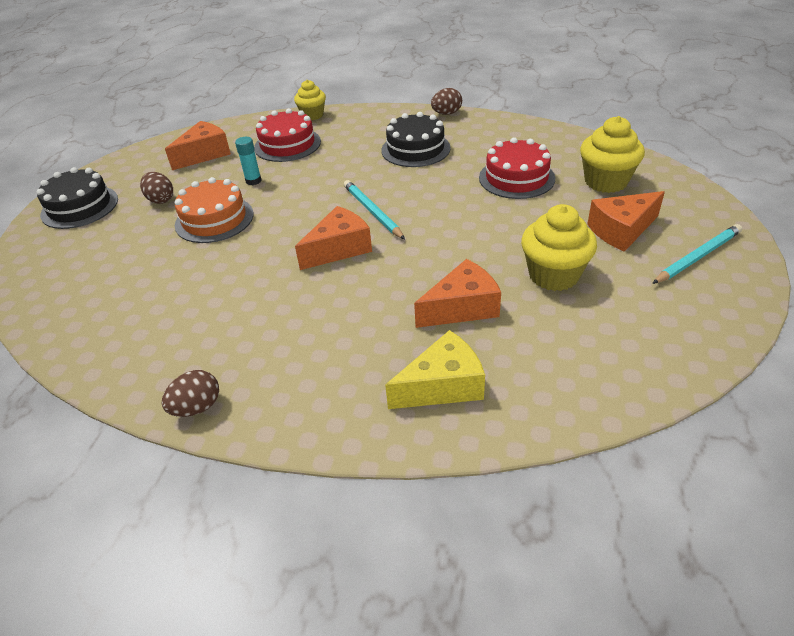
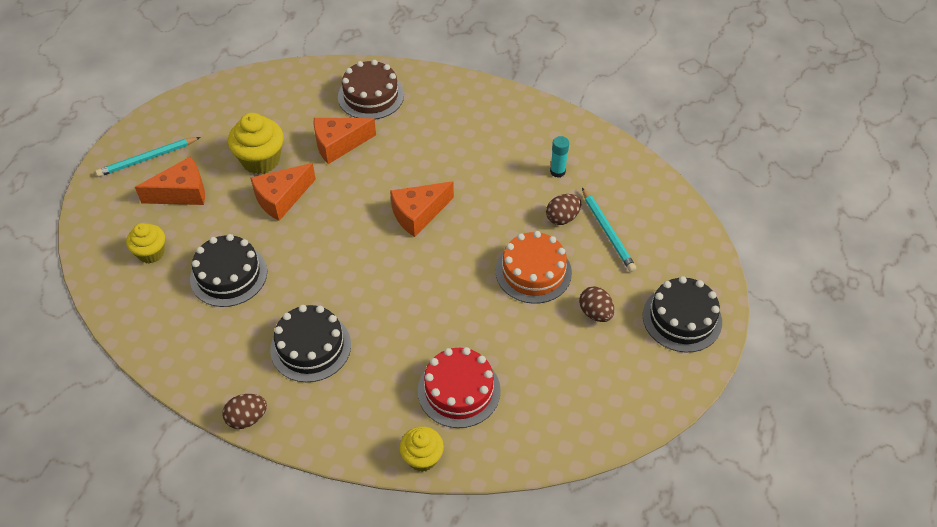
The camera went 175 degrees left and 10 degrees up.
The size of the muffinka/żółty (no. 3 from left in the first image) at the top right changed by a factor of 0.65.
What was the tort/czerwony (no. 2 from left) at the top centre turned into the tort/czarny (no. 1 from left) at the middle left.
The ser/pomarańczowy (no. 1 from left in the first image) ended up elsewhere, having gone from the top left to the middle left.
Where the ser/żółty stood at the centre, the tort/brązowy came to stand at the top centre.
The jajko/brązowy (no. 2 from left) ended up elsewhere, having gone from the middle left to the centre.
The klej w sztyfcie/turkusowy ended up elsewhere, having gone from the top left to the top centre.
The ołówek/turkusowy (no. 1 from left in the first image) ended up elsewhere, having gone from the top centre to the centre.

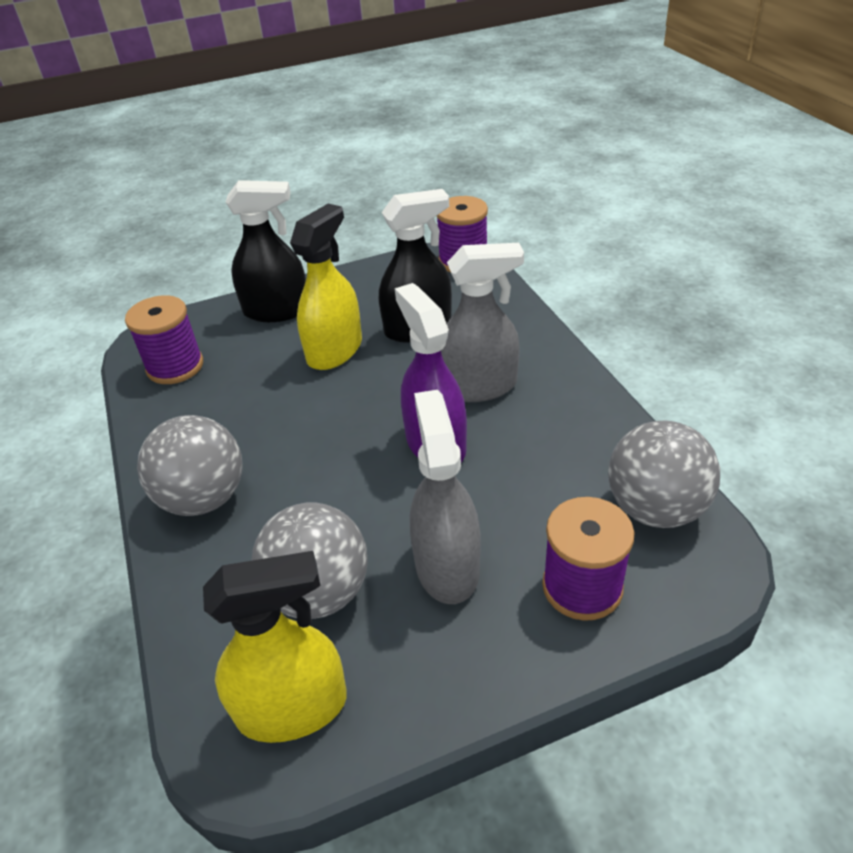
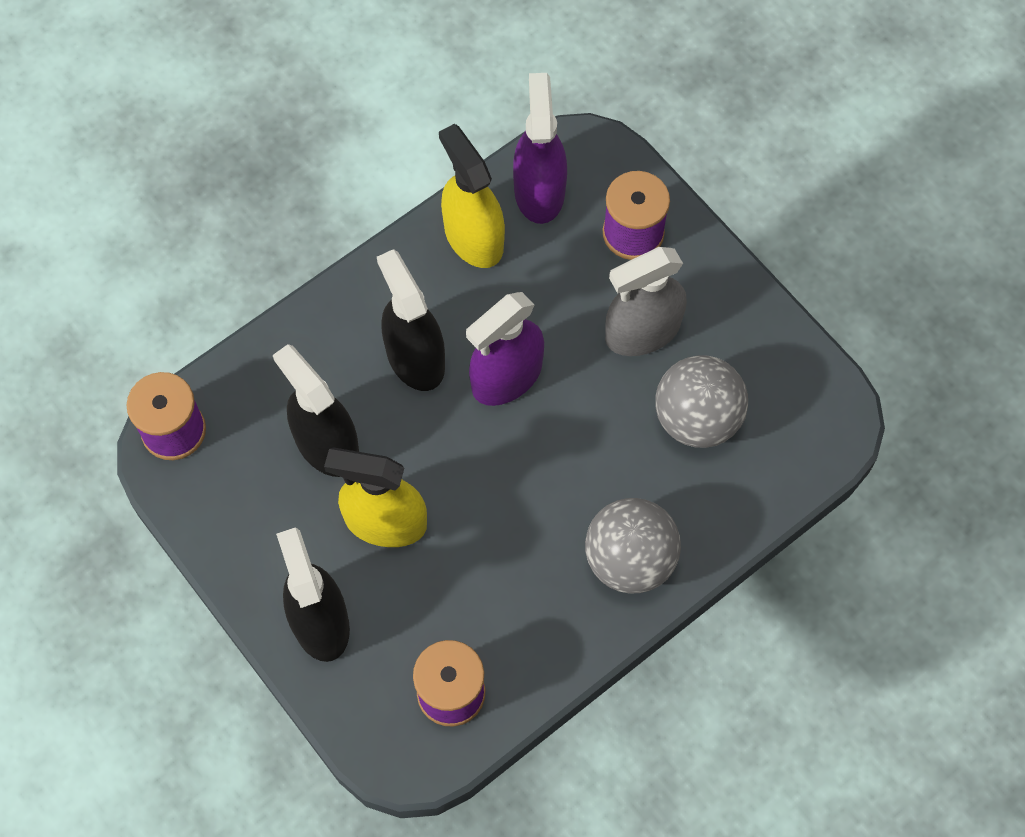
The camera went 110 degrees left and 25 degrees up.
What was the spryskiwacz/szary (no. 2 from left) at the centre turned into the spryskiwacz/czarny (no. 3 from left) at the centre.
The spryskiwacz/żółty (no. 1 from left in the first image) ended up elsewhere, having gone from the bottom left to the top centre.
Where the piłka/szary (no. 3 from left) stood at the middle right, the spryskiwacz/fioletowy (no. 2 from left) came to stand at the top centre.

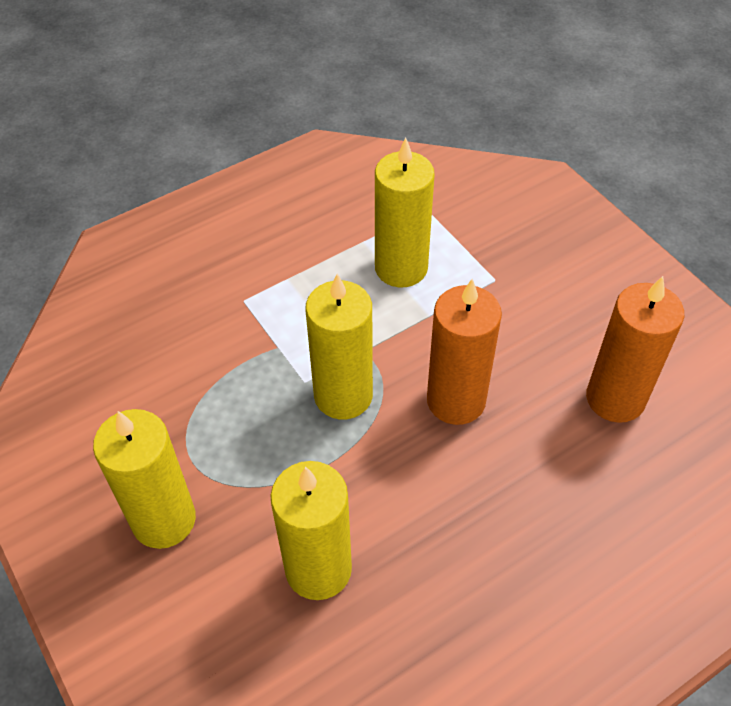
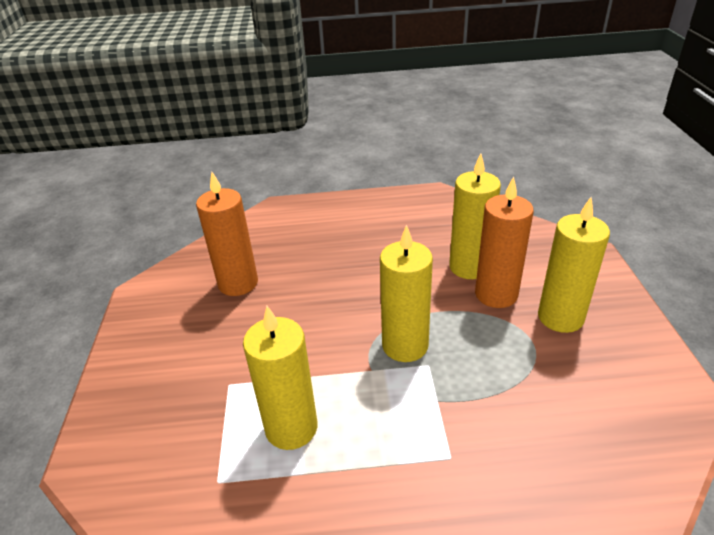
The camera went 150 degrees left and 15 degrees down.
The świeca/pomarańczowy (no. 1 from left in the first image) ended up elsewhere, having gone from the centre to the middle right.

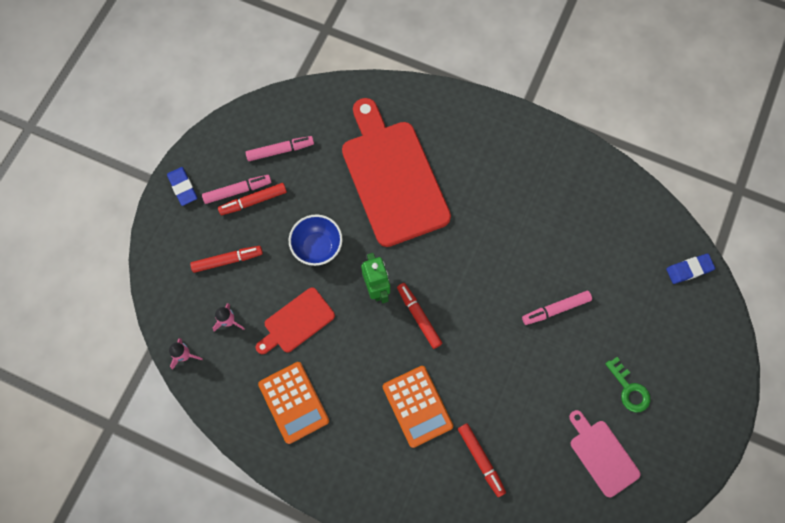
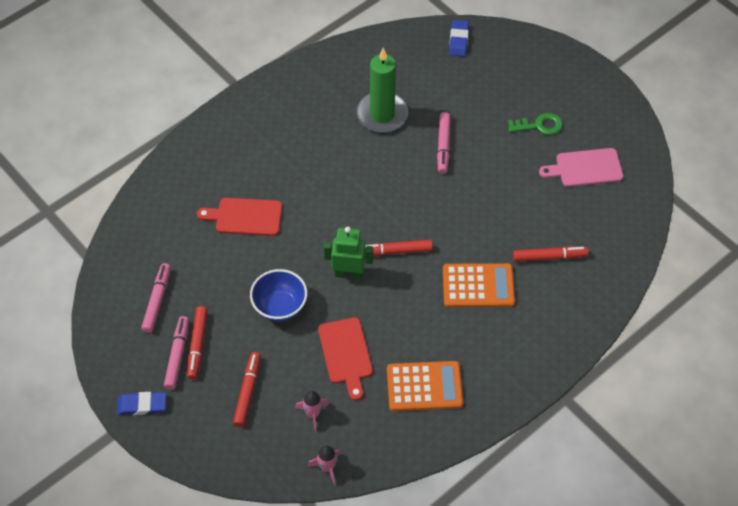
The camera went 65 degrees left and 15 degrees down.
The size of the deska do krojenia/czerwony (no. 2 from left in the first image) at the top centre changed by a factor of 0.50.
The second view gained the świeca/zielony at the top centre.

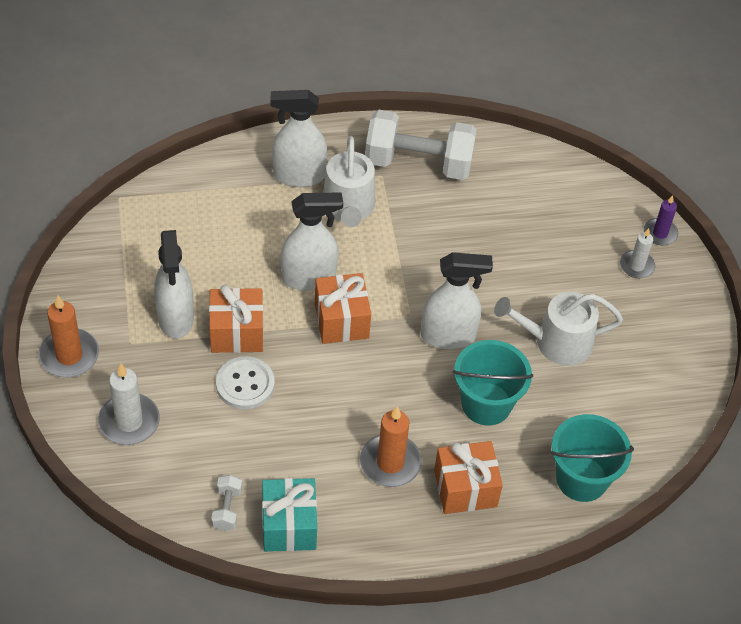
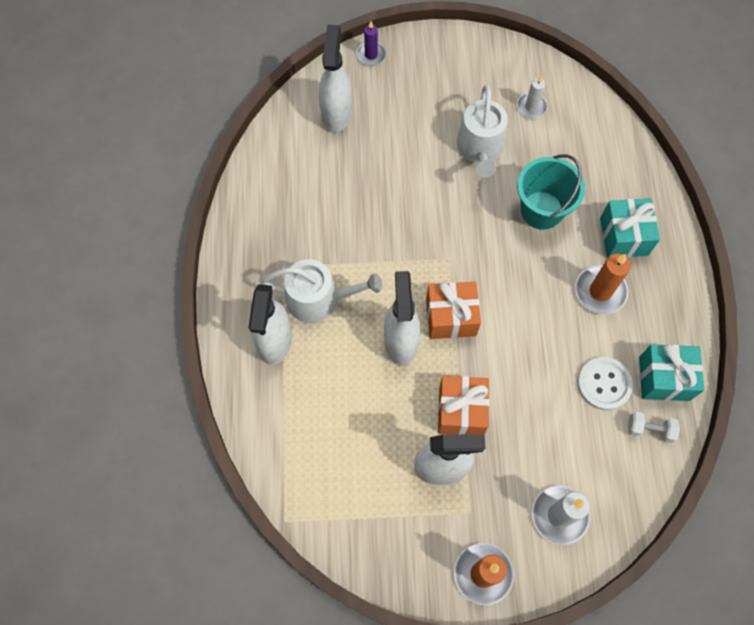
The camera went 80 degrees left and 15 degrees up.
The spryskiwacz/biały (no. 4 from left in the first image) ended up elsewhere, having gone from the centre to the top centre.
The świeca/biały (no. 2 from left in the first image) ended up elsewhere, having gone from the middle right to the top right.
The guzik/biały ended up elsewhere, having gone from the middle left to the middle right.
What was the prezent/pomarańczowy (no. 3 from left) at the bottom centre turned into the prezent/turkusowy (no. 1 from left) at the middle right.
The second view lost the hantel/biały (no. 2 from left) at the top centre.
The second view lost the wiadro/turkusowy (no. 2 from left) at the bottom right.

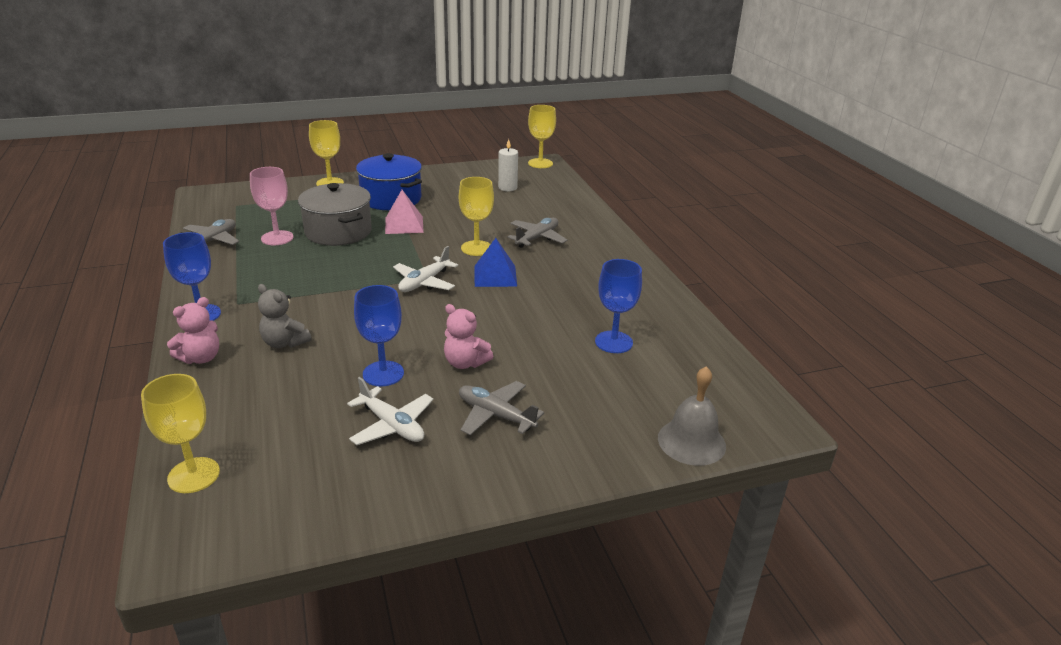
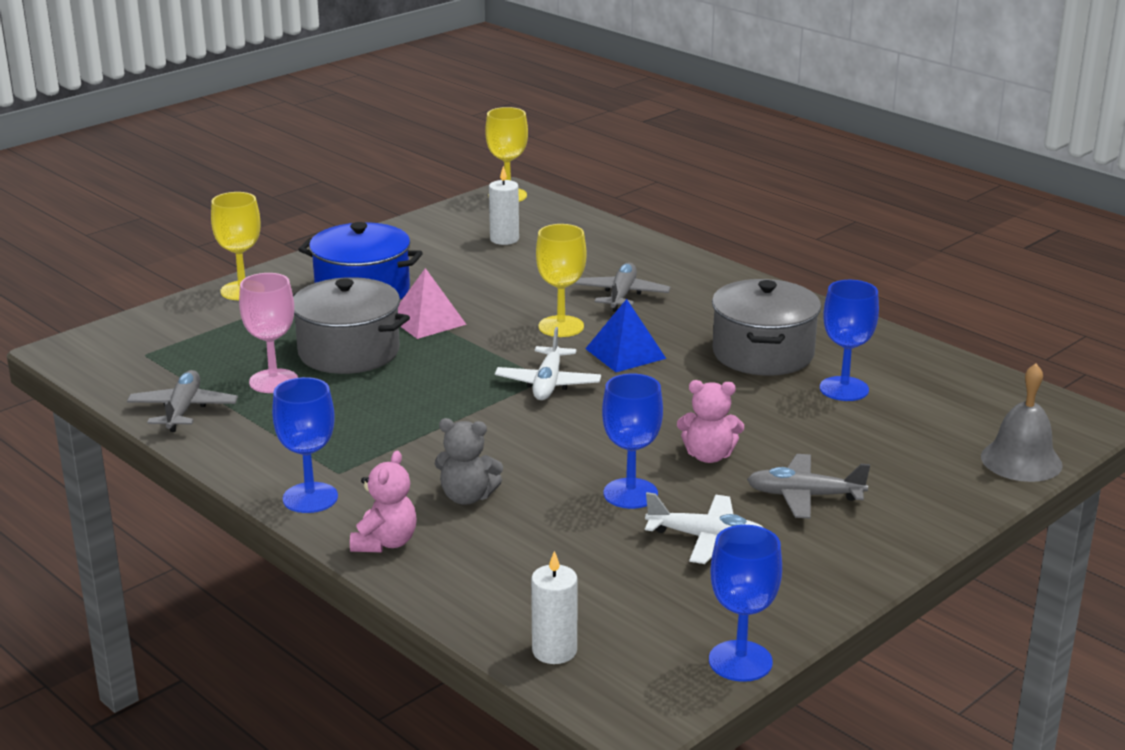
The camera went 25 degrees left and 5 degrees down.
Where the kielich/żółty (no. 1 from left) stood at the bottom left, the świeca/biały (no. 2 from left) came to stand at the bottom centre.
The second view gained the kielich/niebieski (no. 3 from left) at the bottom centre.
The second view gained the garnek/szary (no. 2 from left) at the middle right.

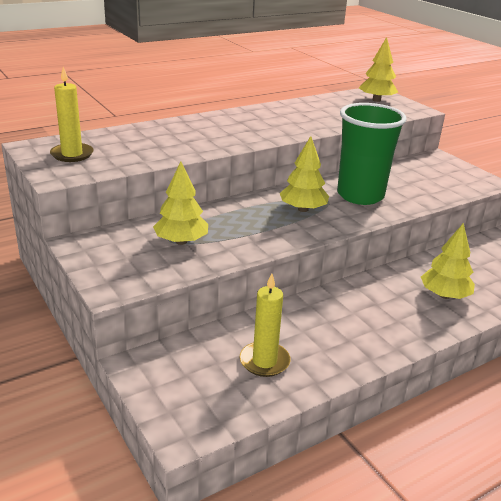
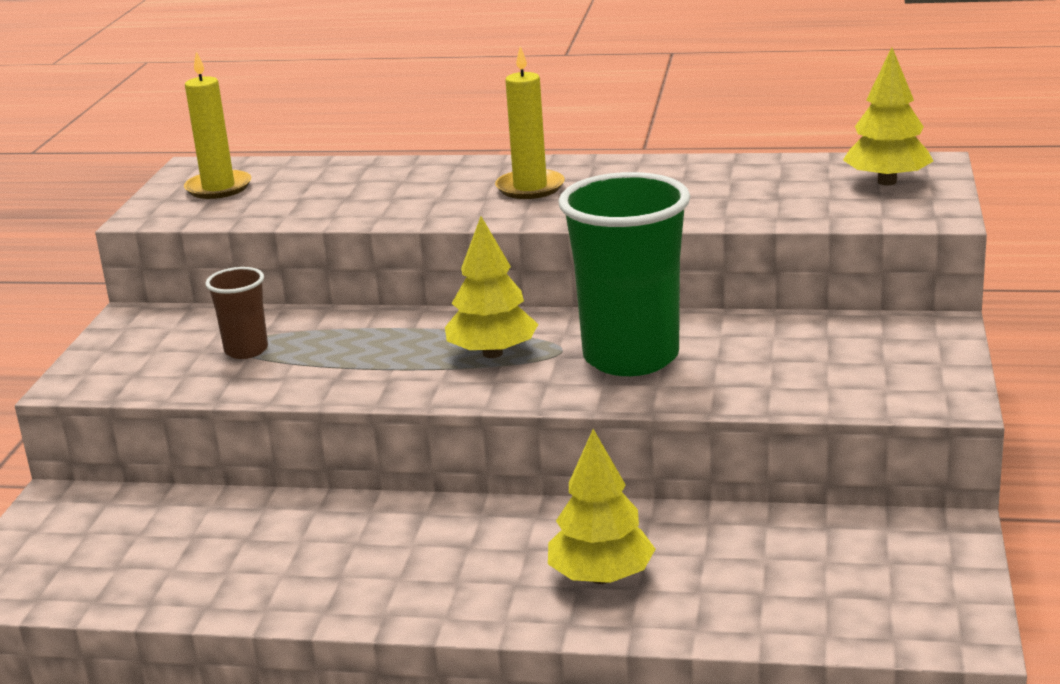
The camera went 45 degrees right and 5 degrees down.
Where the drzewko/żółty (no. 1 from left) stood at the centre, the szklanka/brązowy came to stand at the middle left.
The świeca/żółty (no. 2 from left) ended up elsewhere, having gone from the centre to the top centre.

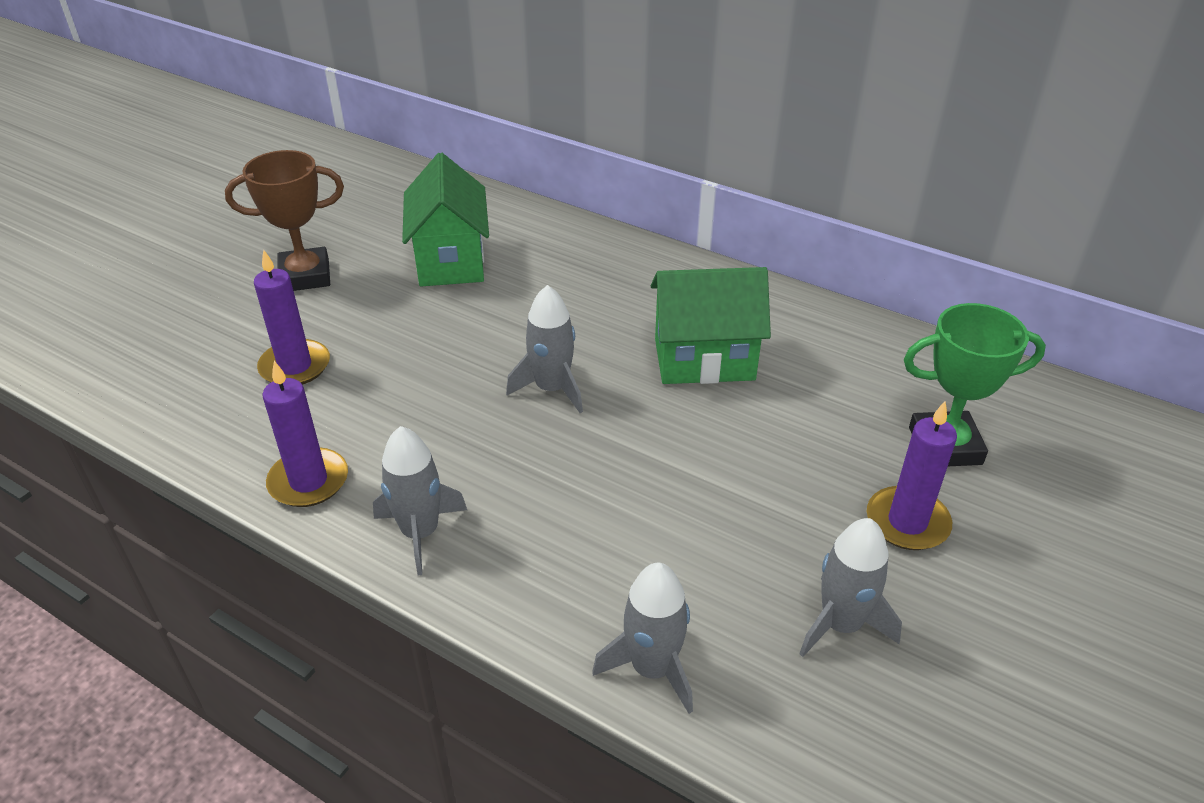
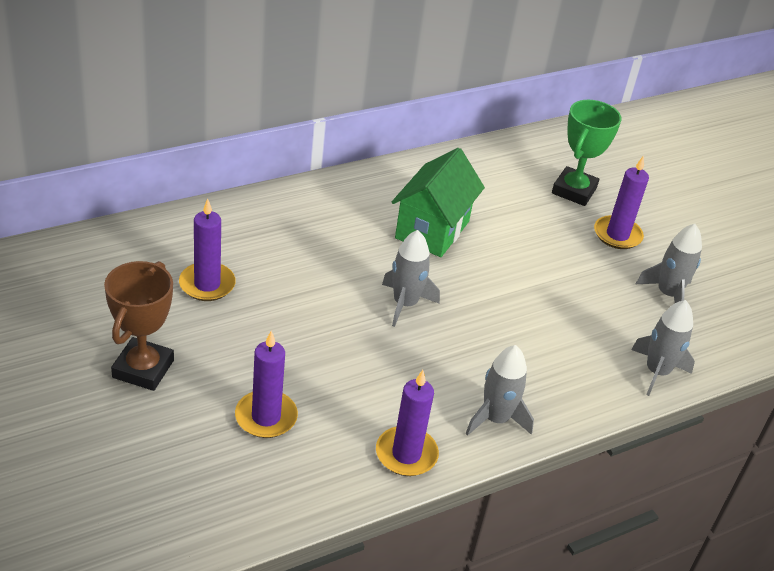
The camera went 65 degrees left and 0 degrees up.
Where the domek/zielony (no. 1 from left) stood at the top centre, the świeca/fioletowy (no. 1 from left) came to stand at the middle left.

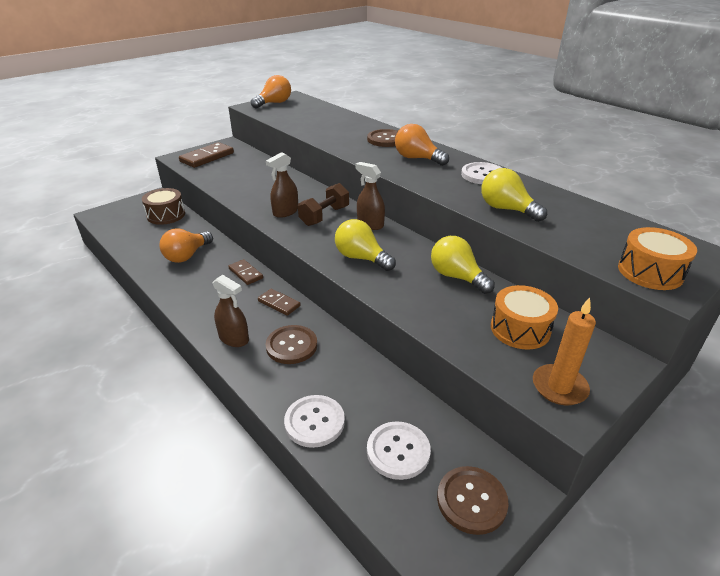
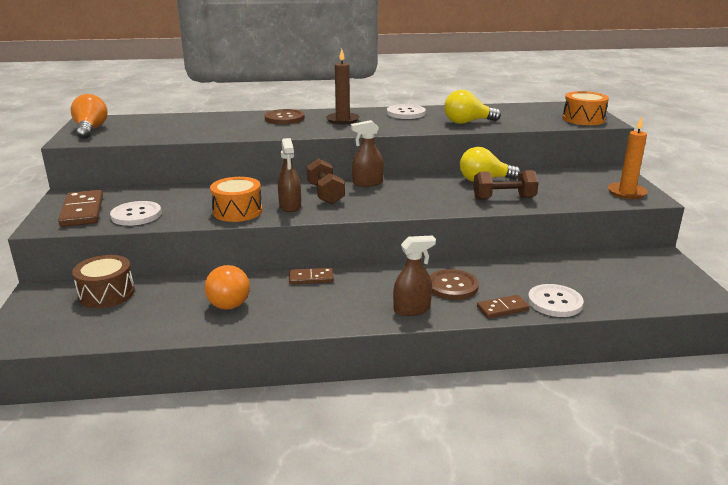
The camera went 55 degrees left and 10 degrees down.
The guzik/biały (no. 2 from left in the first image) ended up elsewhere, having gone from the bottom centre to the middle left.
The bęben/pomarańczowy (no. 1 from left) ended up elsewhere, having gone from the middle right to the middle left.
Where the żarówka/pomarańczowy (no. 3 from left) stood at the top centre, the świeca/brązowy came to stand at the top centre.
The second view gained the hantel/brązowy (no. 2 from left) at the middle right.
The kostka domina/brązowy (no. 3 from left) ended up elsewhere, having gone from the centre to the middle right.
The second view lost the żarówka/żółty (no. 1 from left) at the centre.
The second view lost the guzik/brązowy (no. 3 from left) at the bottom centre.

